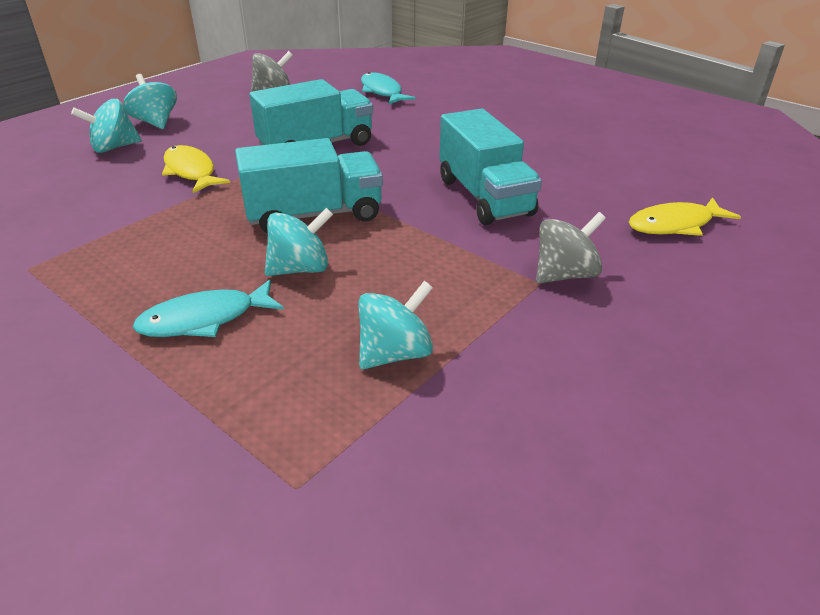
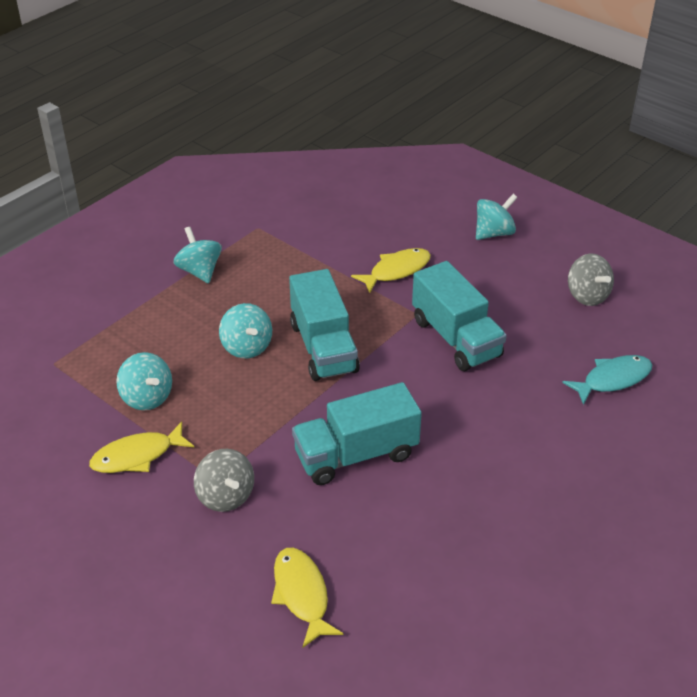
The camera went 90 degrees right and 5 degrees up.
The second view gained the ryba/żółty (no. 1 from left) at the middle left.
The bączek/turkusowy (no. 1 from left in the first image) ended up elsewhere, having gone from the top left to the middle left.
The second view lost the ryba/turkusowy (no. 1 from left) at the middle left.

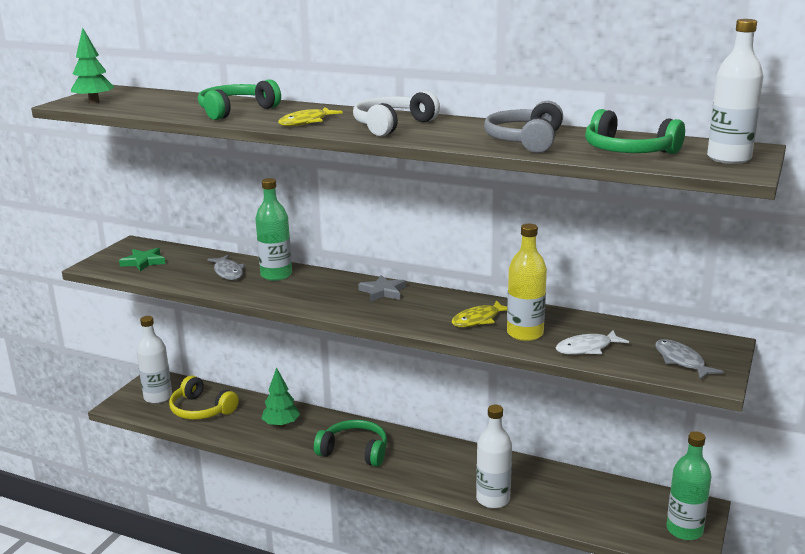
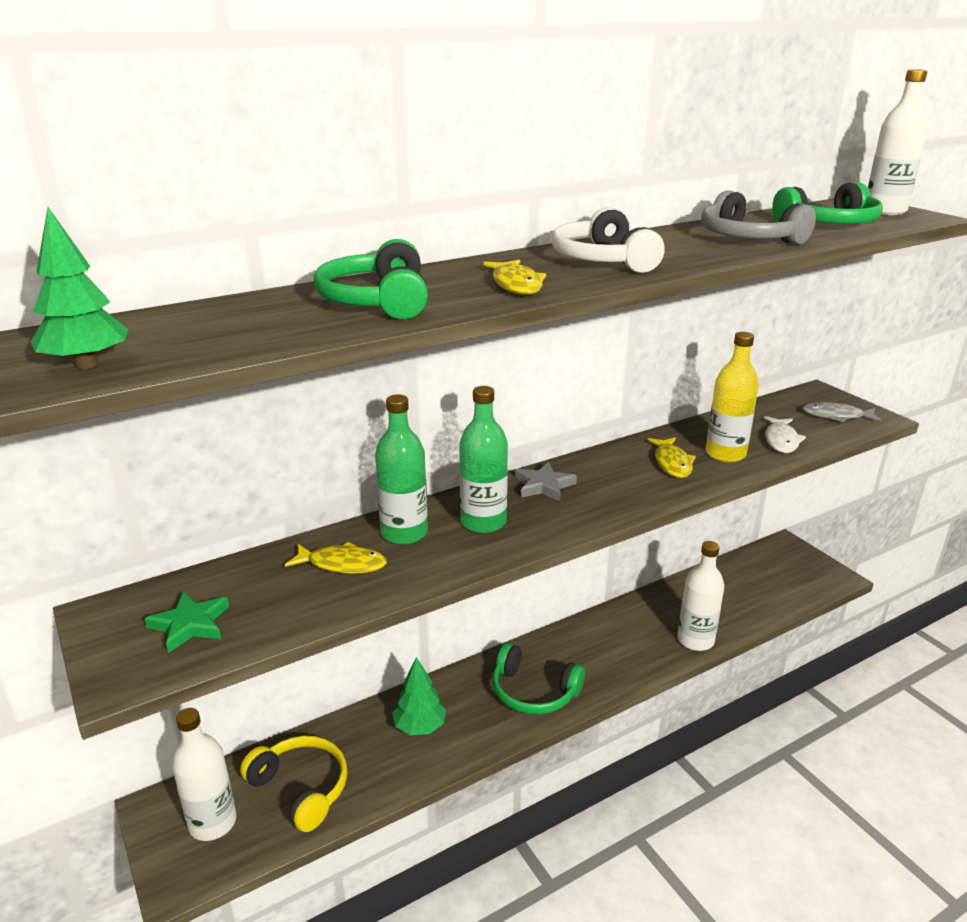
The camera went 55 degrees left and 5 degrees up.
The słuchawki/żółty at the bottom left ended up facing another way, 120 degrees counterclockwise from before.
What was the ryba/szary (no. 1 from left) at the middle left turned into the ryba/żółty (no. 1 from left) at the centre.
The butelka/zielony (no. 2 from left) ended up elsewhere, having gone from the bottom right to the centre.
The słuchawki/zielony (no. 2 from left) at the bottom centre ended up facing another way, 120 degrees counterclockwise from before.

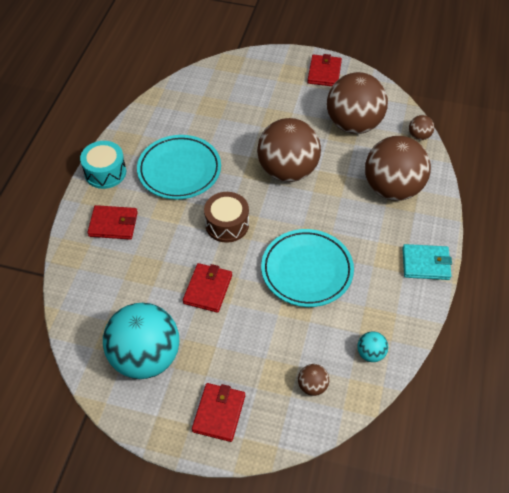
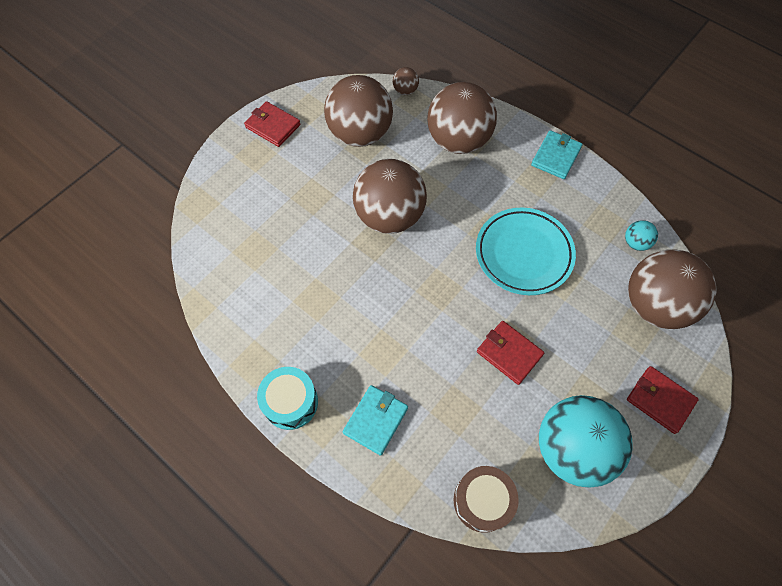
The camera went 65 degrees left and 10 degrees up.
What was the portfel/czerwony (no. 1 from left) at the middle left turned into the portfel/turkusowy (no. 1 from left) at the bottom centre.
The bęben/brązowy ended up elsewhere, having gone from the centre to the bottom centre.
The size of the piłka/brązowy (no. 2 from left in the first image) at the bottom centre changed by a factor of 2.41.
The second view lost the talerz/turkusowy (no. 1 from left) at the centre.

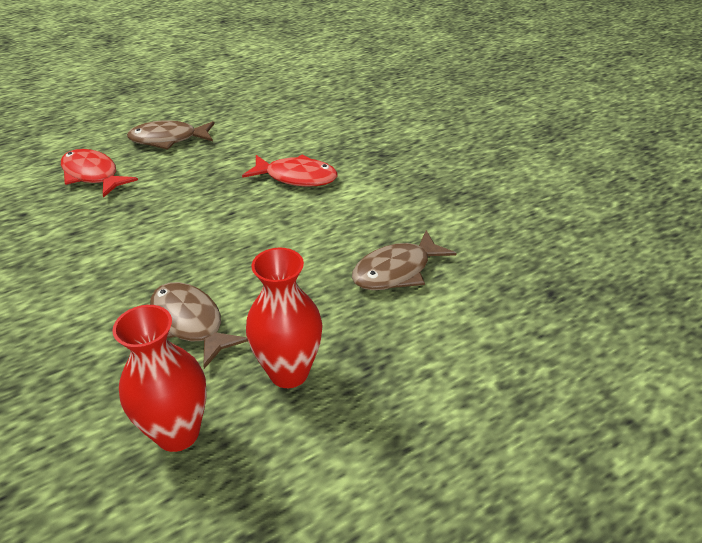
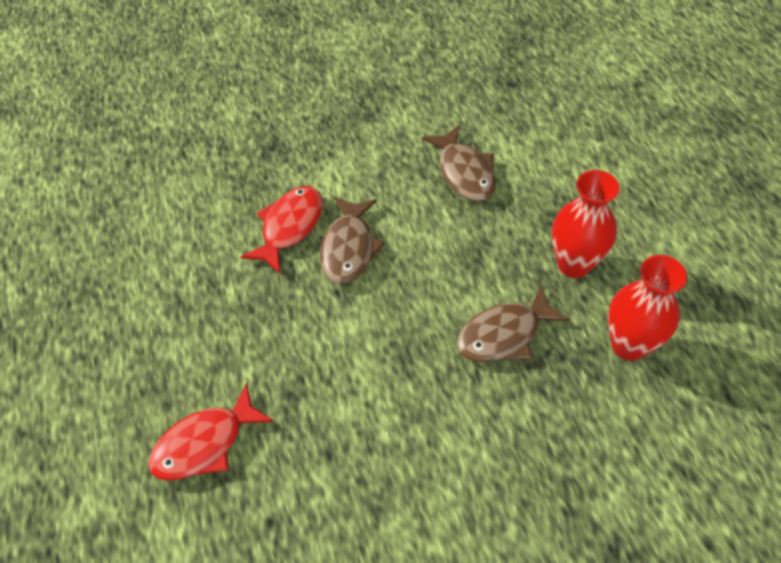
The camera went 75 degrees left and 15 degrees up.
The ryba/brązowy (no. 1 from left) ended up elsewhere, having gone from the top left to the centre.

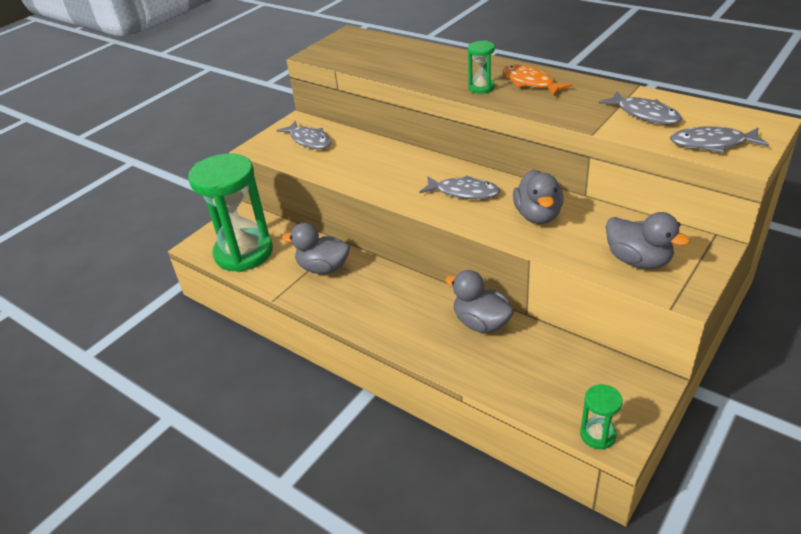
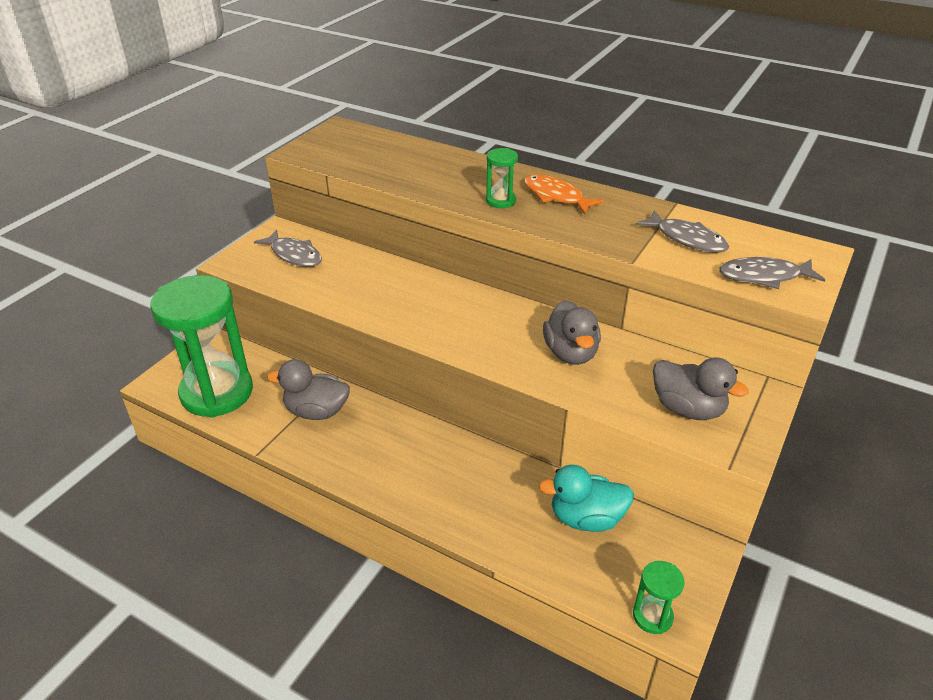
The camera went 10 degrees left and 0 degrees up.
The second view gained the kaczka/turkusowy at the bottom centre.
The second view lost the ryba/szary (no. 2 from left) at the centre.
The second view lost the kaczka/szary (no. 2 from left) at the centre.

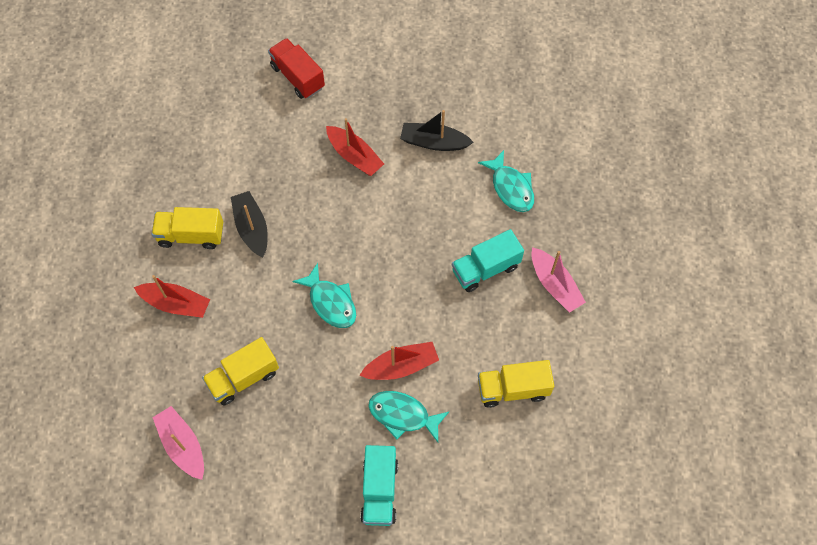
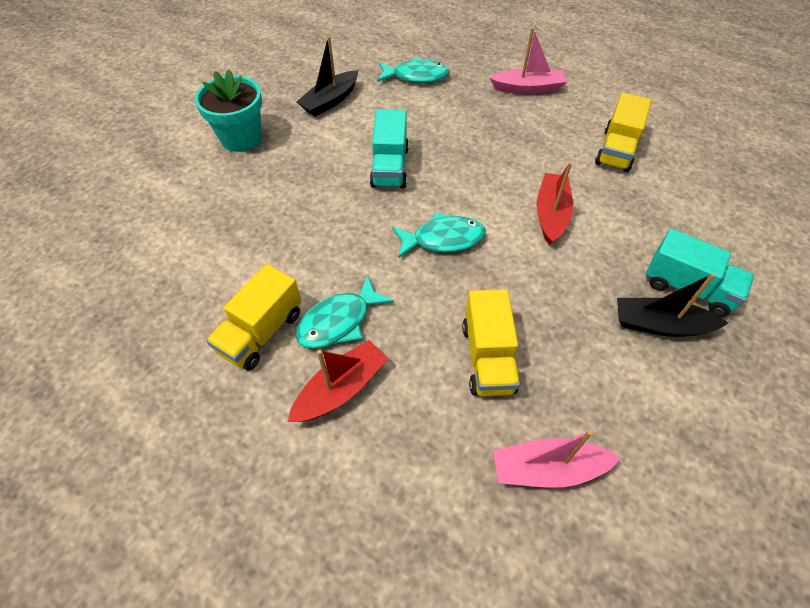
The camera went 60 degrees left and 10 degrees down.
The second view gained the doniczka/turkusowy at the top left.
The ryba/turkusowy (no. 2 from left in the first image) ended up elsewhere, having gone from the bottom centre to the centre.
The ciężarówka/turkusowy (no. 2 from left in the first image) ended up elsewhere, having gone from the centre to the top centre.
The łódka/czarny (no. 1 from left in the first image) ended up elsewhere, having gone from the middle left to the middle right.
The second view lost the ciężarówka/czerwony at the top centre.
The second view lost the łódka/czerwony (no. 2 from left) at the top centre.

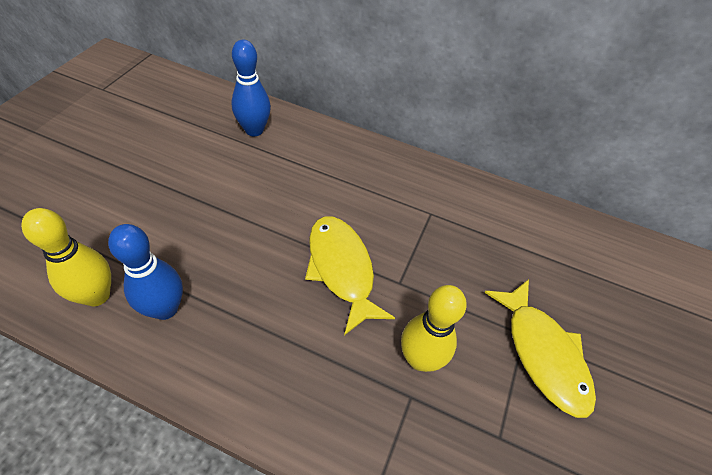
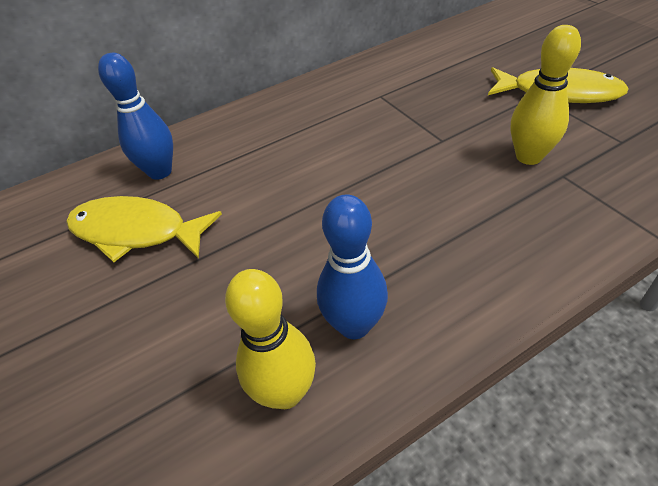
The camera went 45 degrees left and 5 degrees down.
The ryba/żółty (no. 1 from left) ended up elsewhere, having gone from the centre to the middle left.

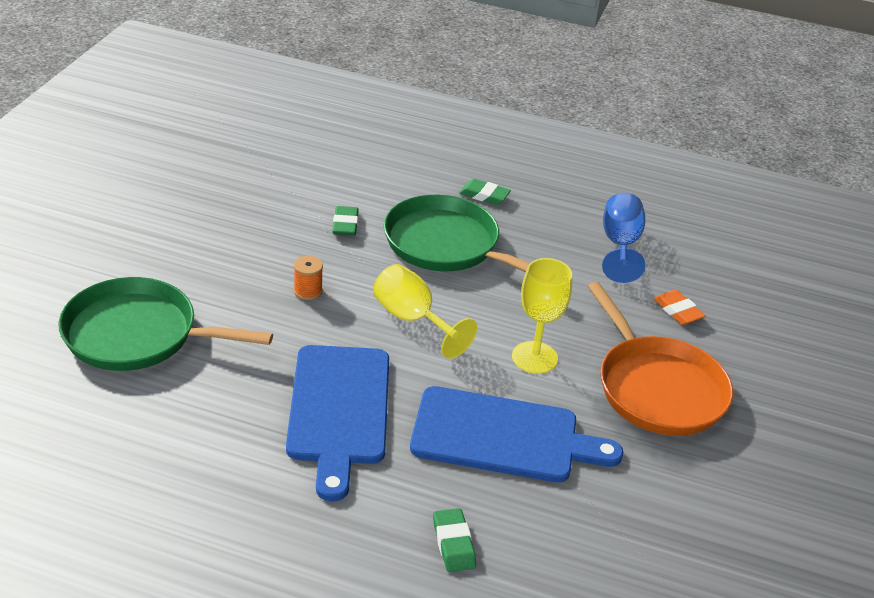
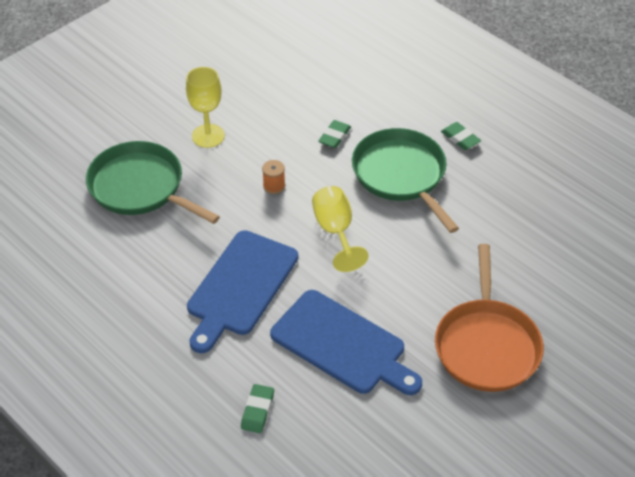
The camera went 30 degrees right and 10 degrees up.
The kielich/żółty (no. 2 from left in the first image) ended up elsewhere, having gone from the centre to the top left.
The second view lost the kielich/niebieski at the middle right.
The second view lost the gumka do mazania/pomarańczowy at the middle right.

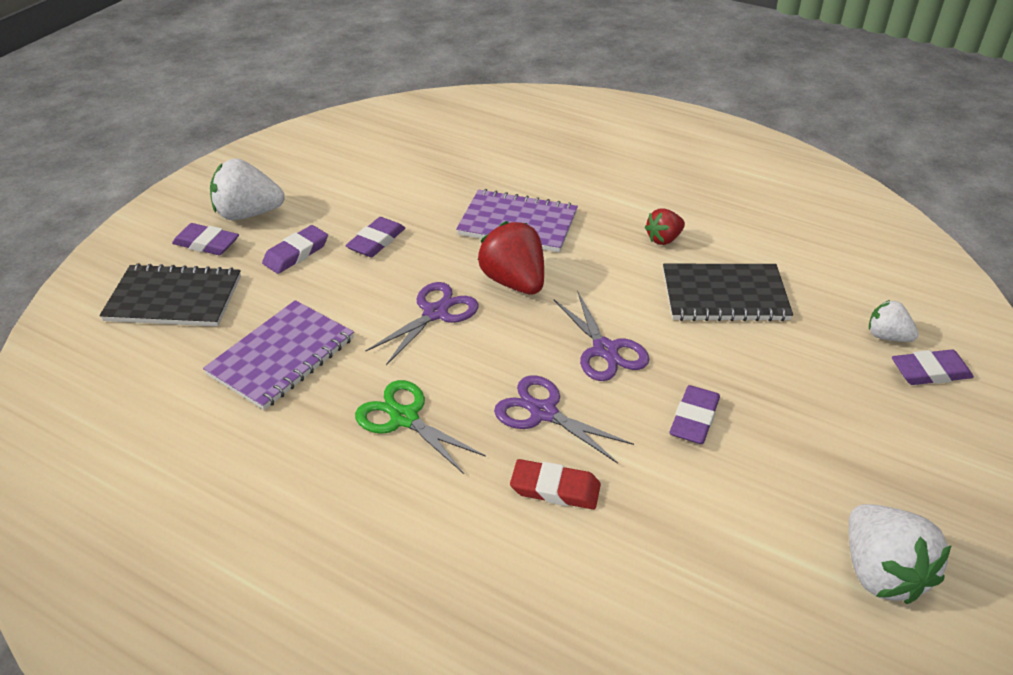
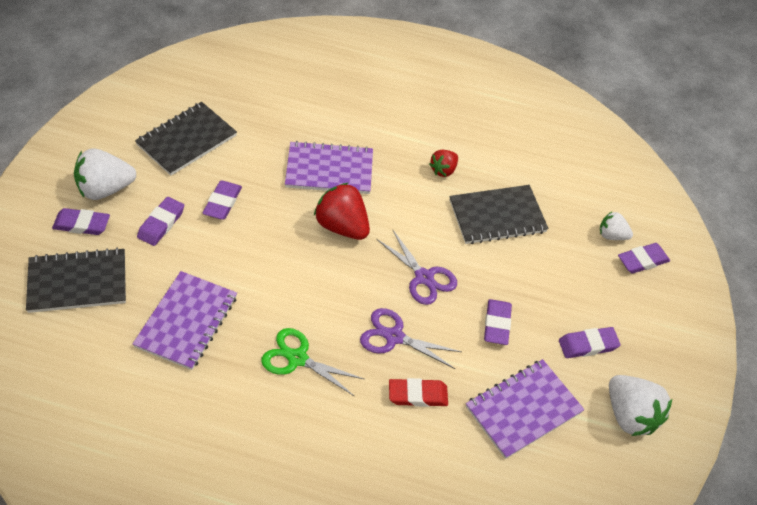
The camera went 20 degrees left and 10 degrees up.
The second view gained the zeszyt/czarny (no. 2 from left) at the top left.
The second view gained the zeszyt/fioletowy (no. 3 from left) at the bottom right.
The second view gained the gumka do mazania/fioletowy (no. 5 from left) at the bottom right.
The second view lost the nożyczki/fioletowy (no. 1 from left) at the centre.

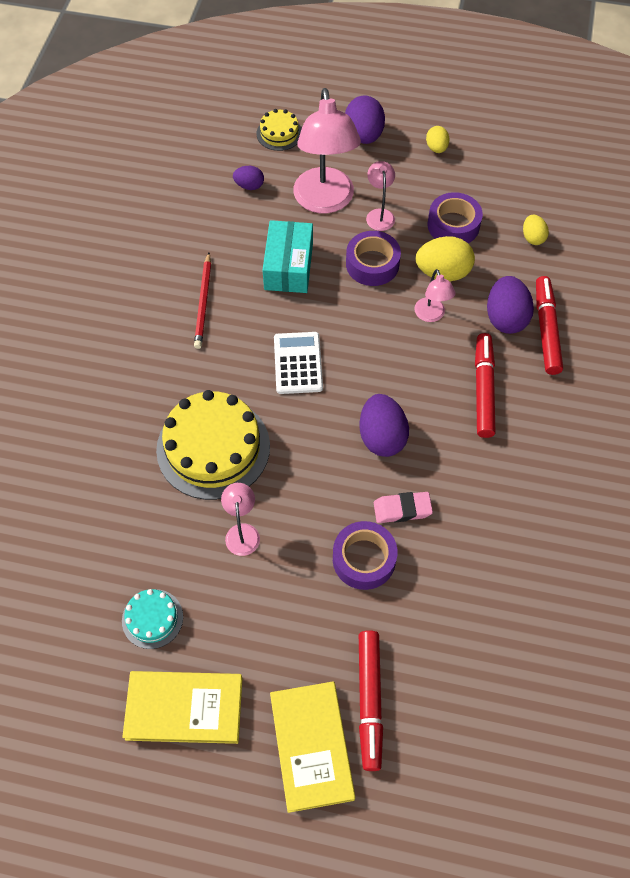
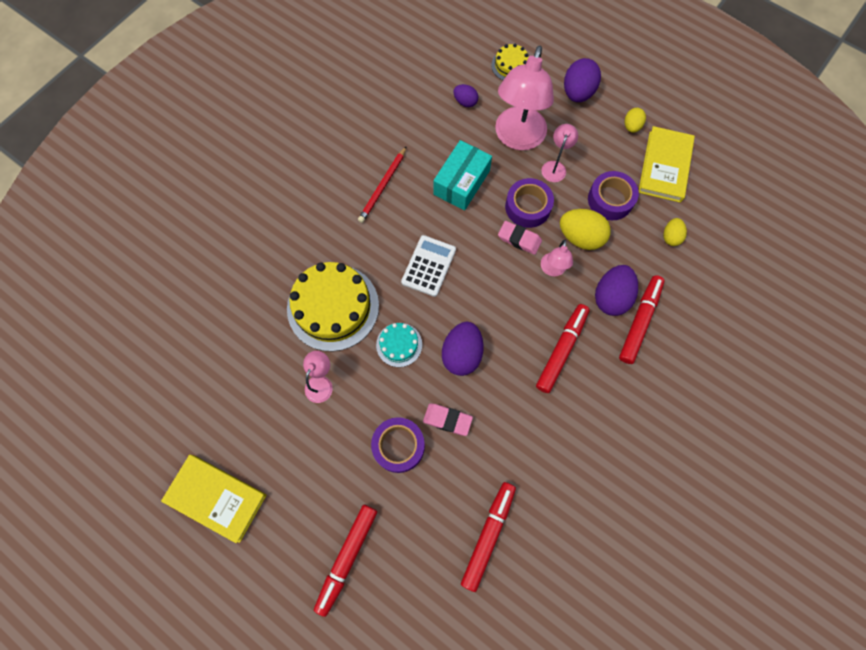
The camera went 25 degrees right and 10 degrees up.
The tort/turkusowy ended up elsewhere, having gone from the bottom left to the centre.
The second view gained the flamaster/czerwony (no. 2 from left) at the bottom centre.
The second view gained the gumka do mazania/różowy (no. 2 from left) at the centre.
The książka/żółty (no. 2 from left) ended up elsewhere, having gone from the bottom centre to the top right.

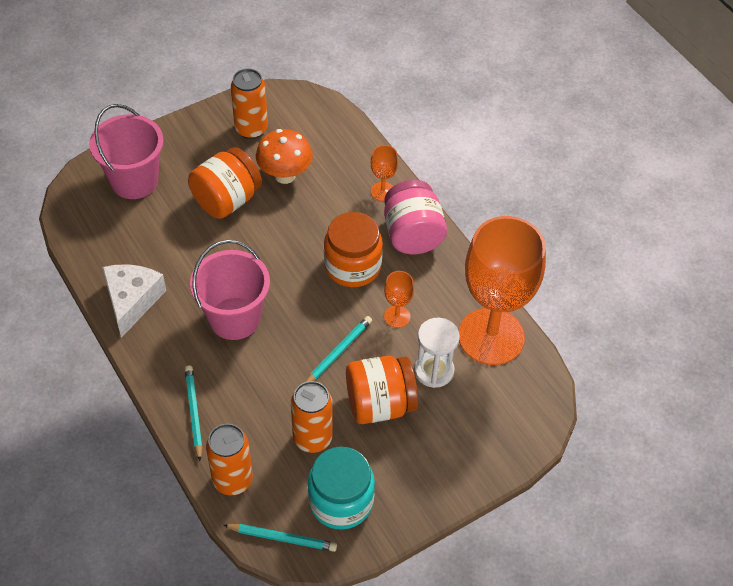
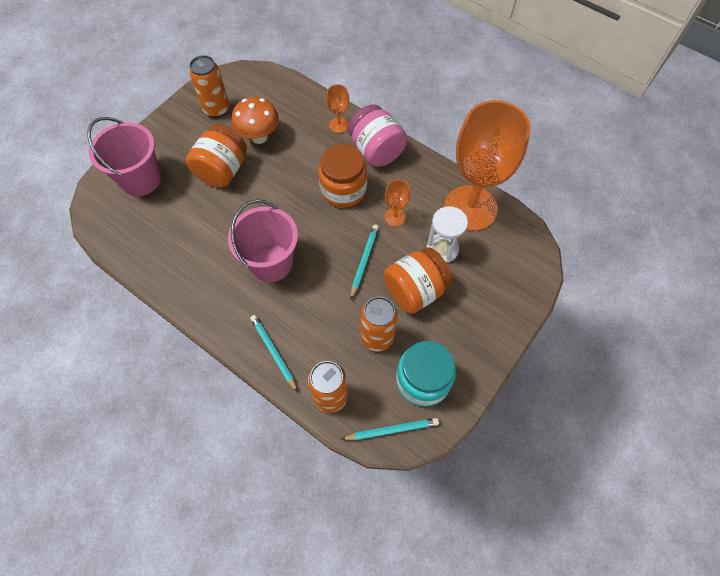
The camera went 20 degrees left and 10 degrees up.
The second view lost the ser/biały at the middle left.

